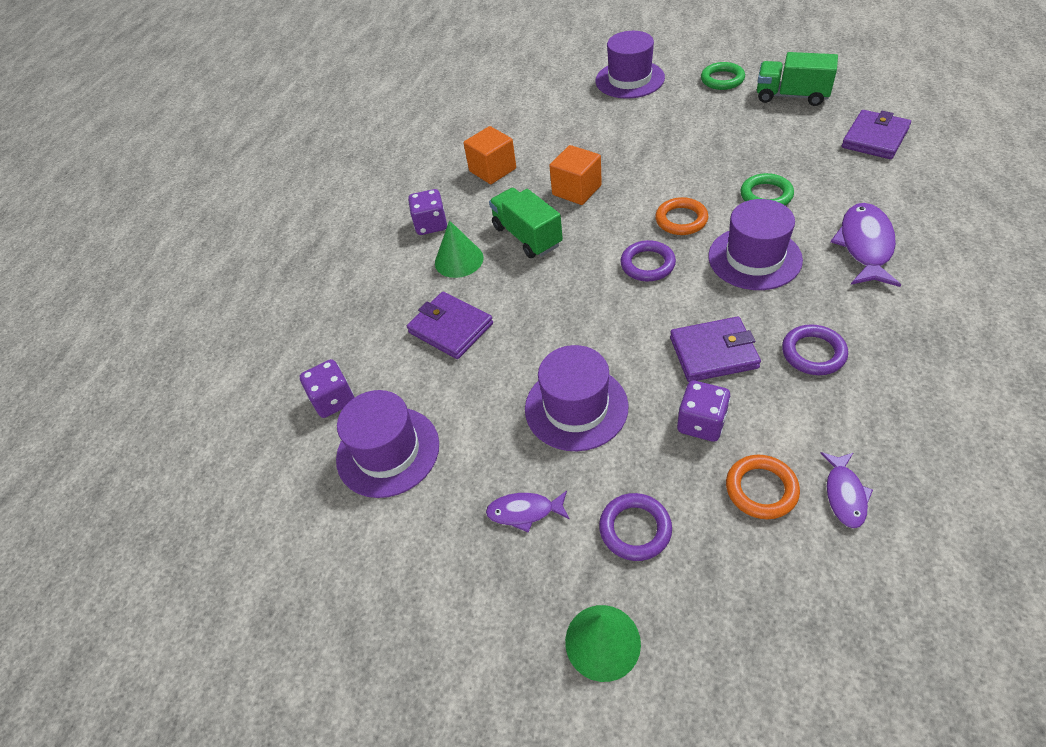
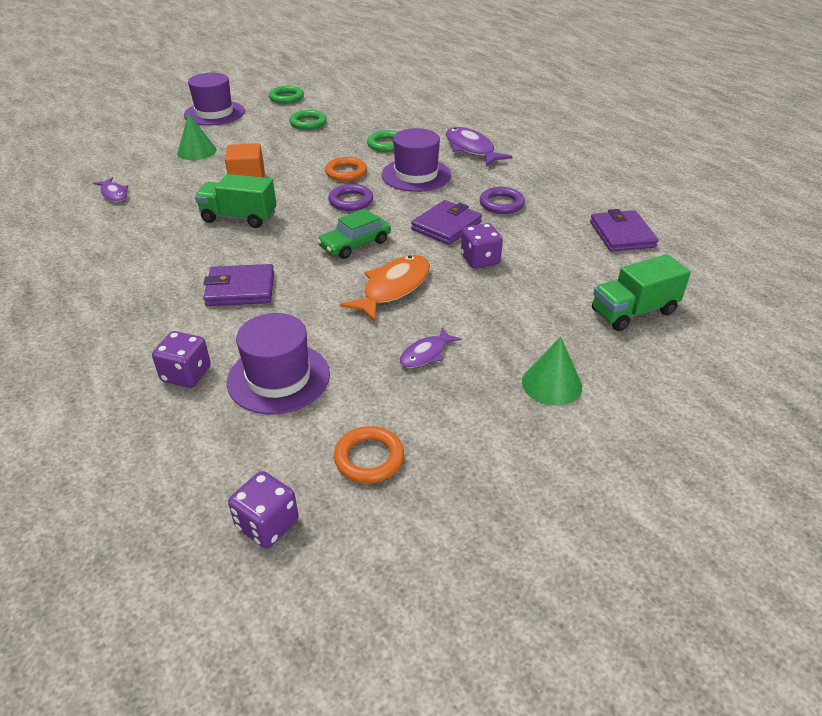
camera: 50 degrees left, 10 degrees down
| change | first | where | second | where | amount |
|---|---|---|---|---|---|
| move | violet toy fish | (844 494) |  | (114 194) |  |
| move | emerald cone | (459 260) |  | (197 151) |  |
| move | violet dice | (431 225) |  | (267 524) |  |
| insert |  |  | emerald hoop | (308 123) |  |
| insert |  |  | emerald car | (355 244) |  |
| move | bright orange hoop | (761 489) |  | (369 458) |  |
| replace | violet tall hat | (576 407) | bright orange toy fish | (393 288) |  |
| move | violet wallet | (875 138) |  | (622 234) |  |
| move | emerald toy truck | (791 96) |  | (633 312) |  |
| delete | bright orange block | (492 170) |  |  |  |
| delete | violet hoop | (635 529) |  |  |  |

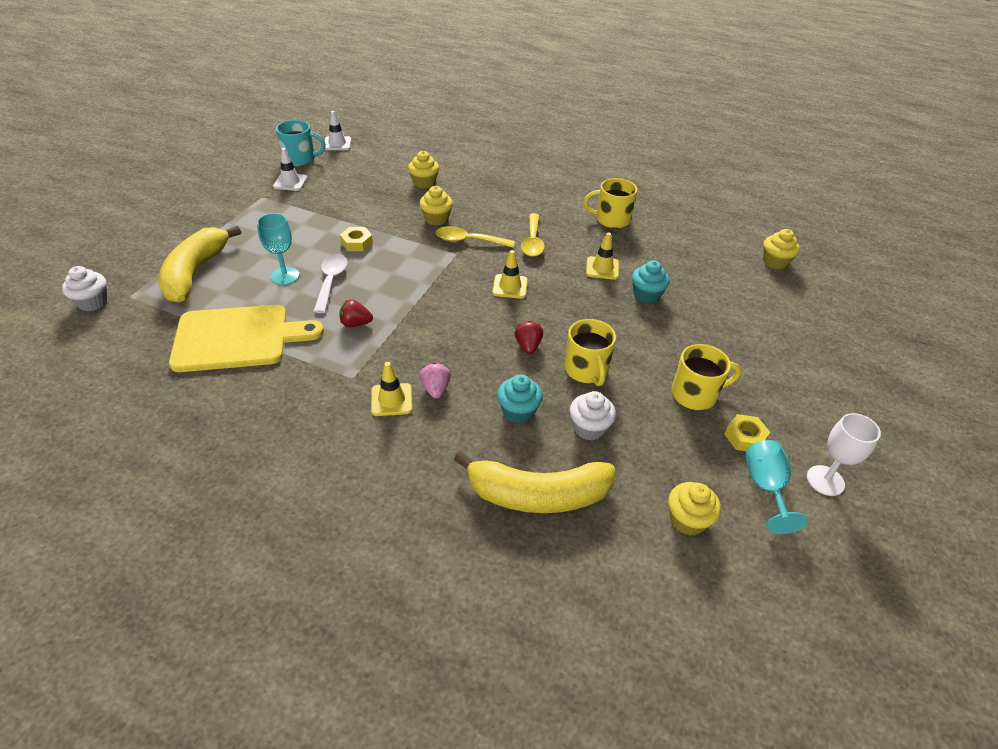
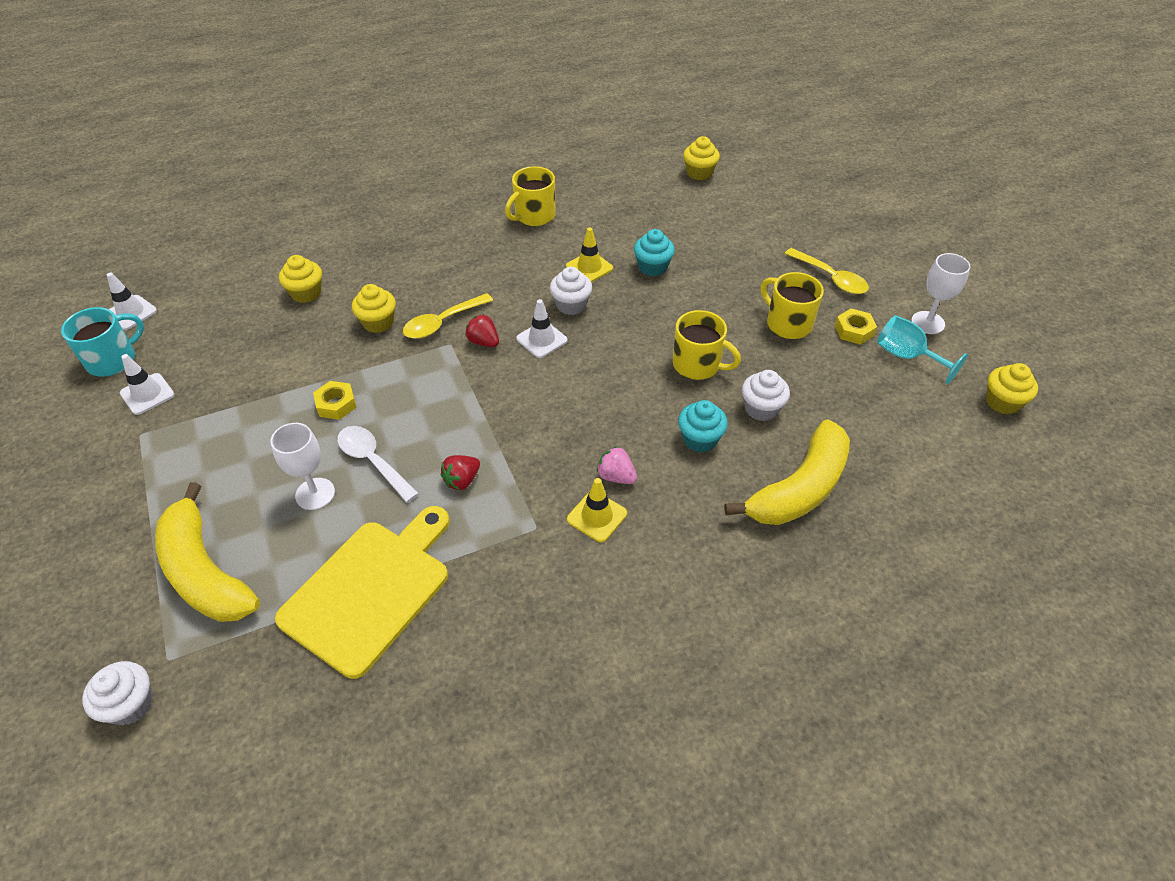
camera: 45 degrees left, 5 degrees up
| change | first | where | second | where | amount |
|---|---|---|---|---|---|
| recolor | aqua chalice | (285 276) | snow-white chalice | (315 494) |  |
| move | red berry | (528 346) |  | (483 342) |  |
| recolor | golden road cone | (510 287) | snow-white road cone | (541 339) |  |
| insert |  |  | snow-white cupcake | (571 305) |  |
| rotate | golden coffee mug | (695 394) |  | (788 324) | 75 degrees counterclockwise |
| move | golden teaspoon | (532 241) |  | (831 278) |  |
| move | golden cupcake | (687 520) |  | (1002 402) |  |

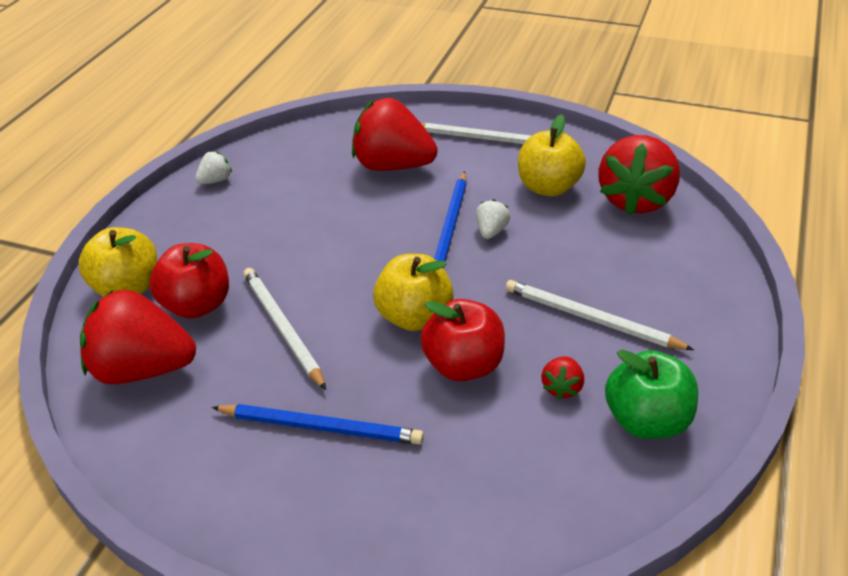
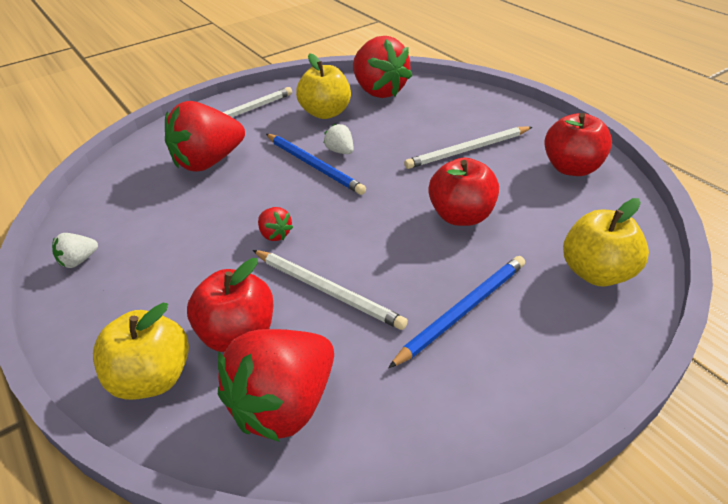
camera: 55 degrees left, 0 degrees up
| change | first | where | second | where | amount |
|---|---|---|---|---|---|
| rotate | snow-white berry | (215 180) |  | (78 261) | 120 degrees counterclockwise |
| rotate | snow-white pencil | (282 328) |  | (328 291) | 150 degrees counterclockwise |
| move | red berry | (562 388) |  | (275 234) |  |
| recolor | emerald apple | (647 421) | red apple | (572 168) |  |
| move | golden apple | (414 317) |  | (597 273) |  |

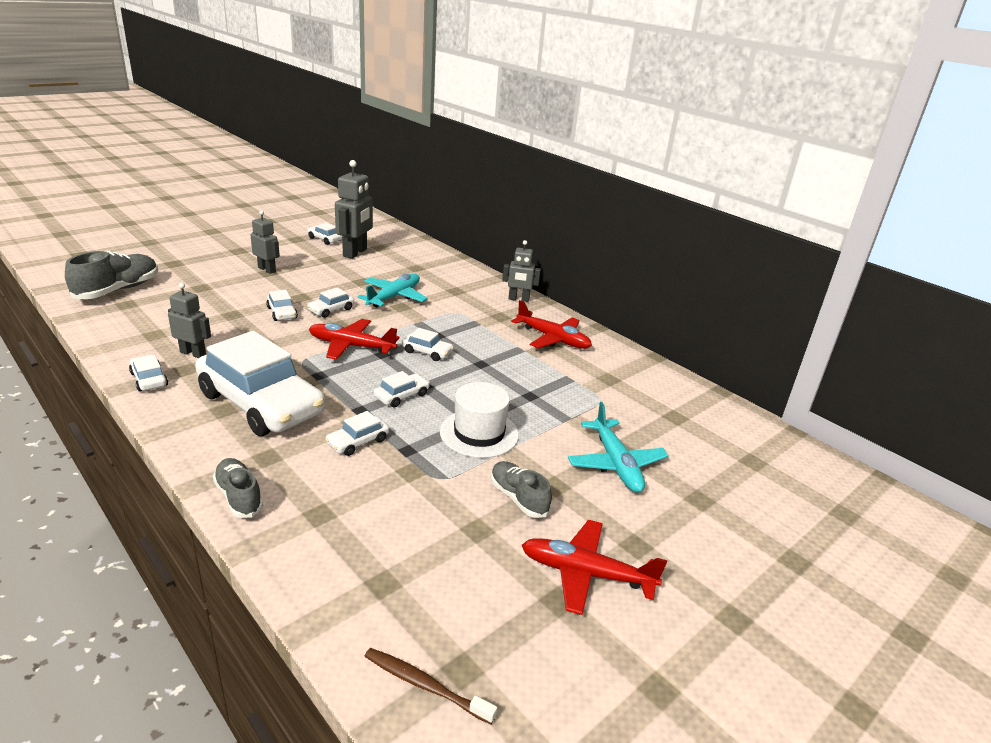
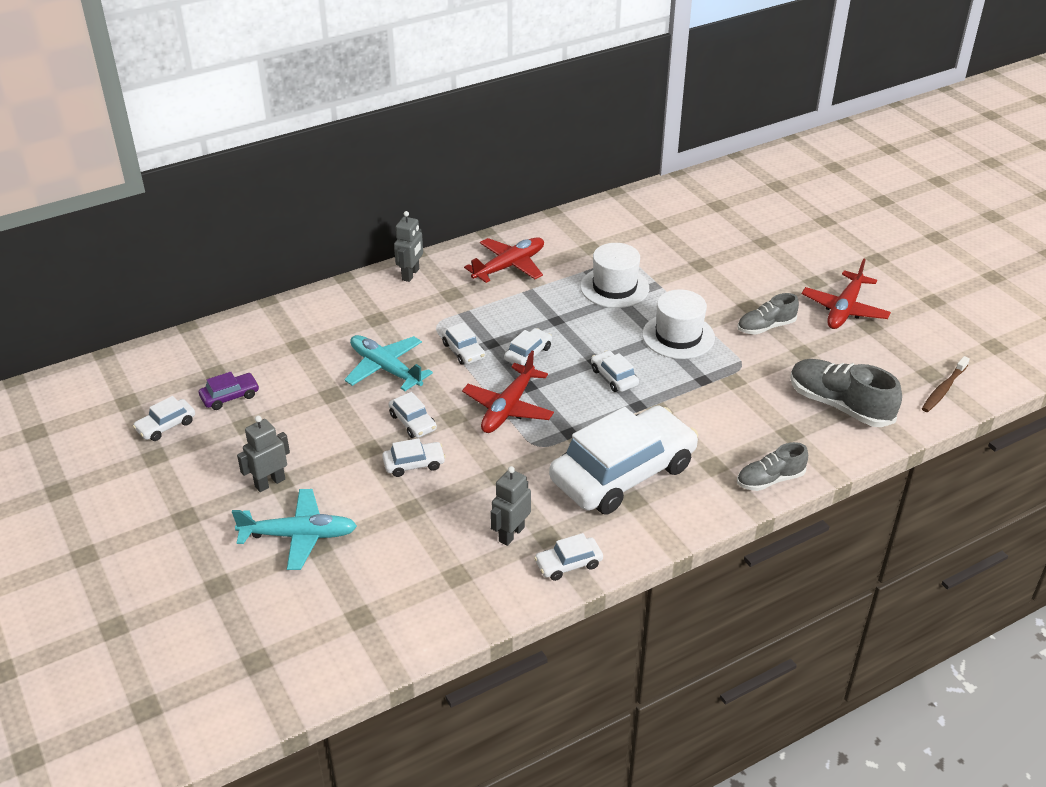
camera: 75 degrees left, 10 degrees up
| change | first | where | second | where | amount |
|---|---|---|---|---|---|
| replace | ash-grey robot figure | (355 253) | violet car | (230 396) |  |
| move | aqua aeroplane | (616 463) |  | (298 536) |  |
| move | snow-white car | (358 442) |  | (463 351) |  |
| insert |  |  | snow-white tall hat | (614 287) |  |
| move | ash-grey lace-up shoe | (118 290) |  | (839 405) |  |

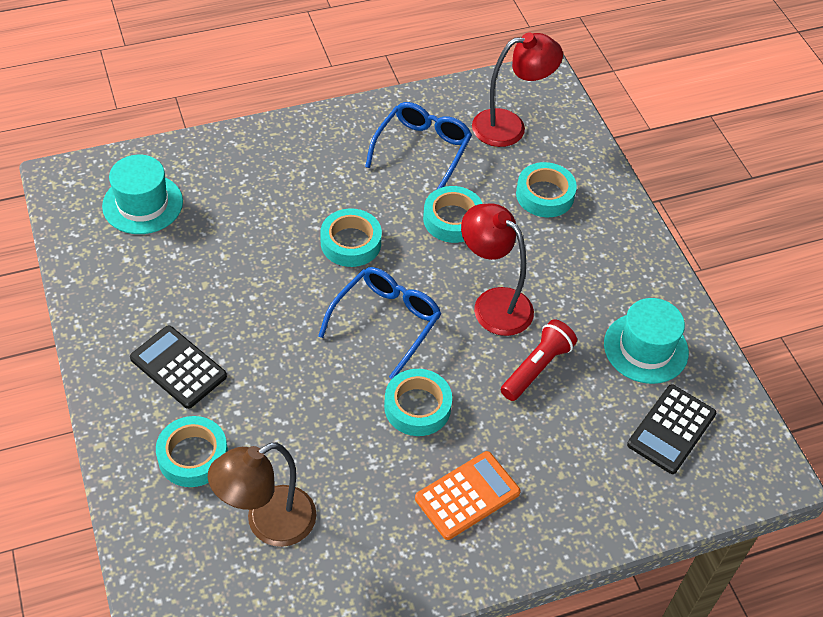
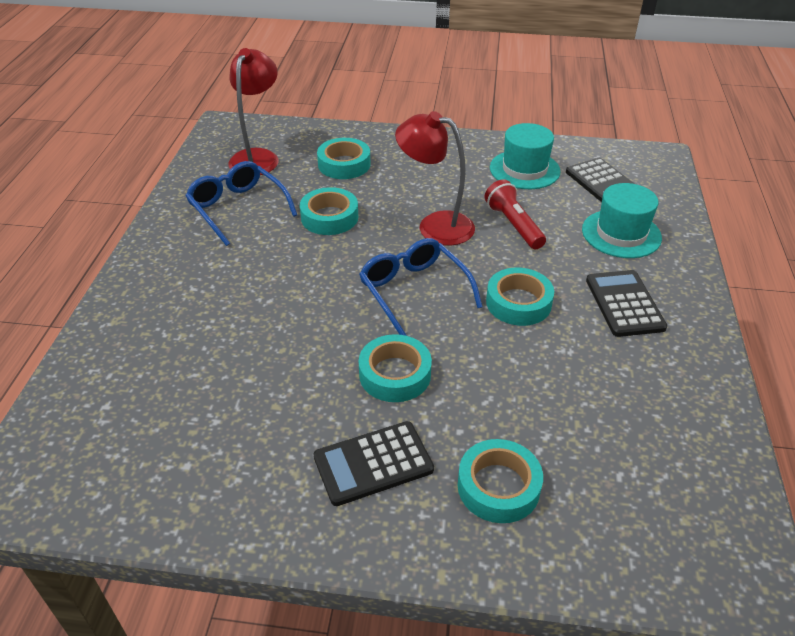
camera: 60 degrees left, 10 degrees down
| change | first | where | second | where | amount |
|---|---|---|---|---|---|
| move | aqua tape | (351 243) |  | (395 374) |  |
| rotate | red lamp | (493 304) |  | (435 225) | 45 degrees clockwise |
| move | aqua tall hat | (142 204) |  | (621 234) |  |
| recolor | bright orange adding machine | (467 496) | jet-black adding machine | (624 304) |  |
| delete | brown lamp | (268 523) |  |  |  |

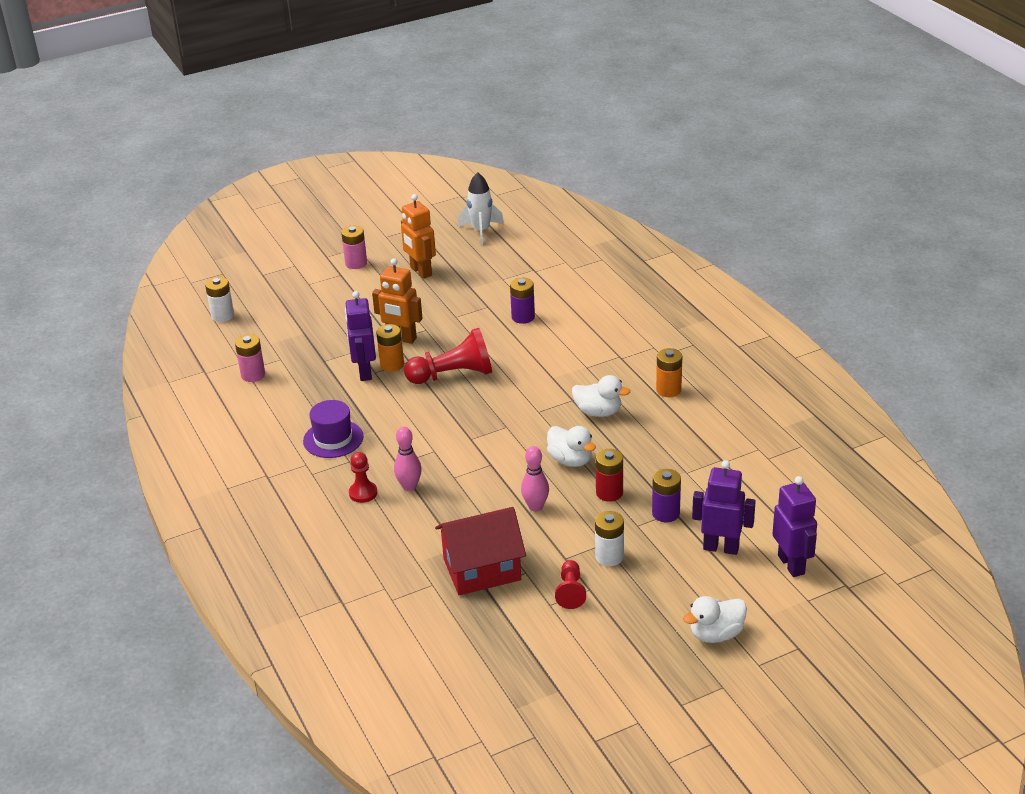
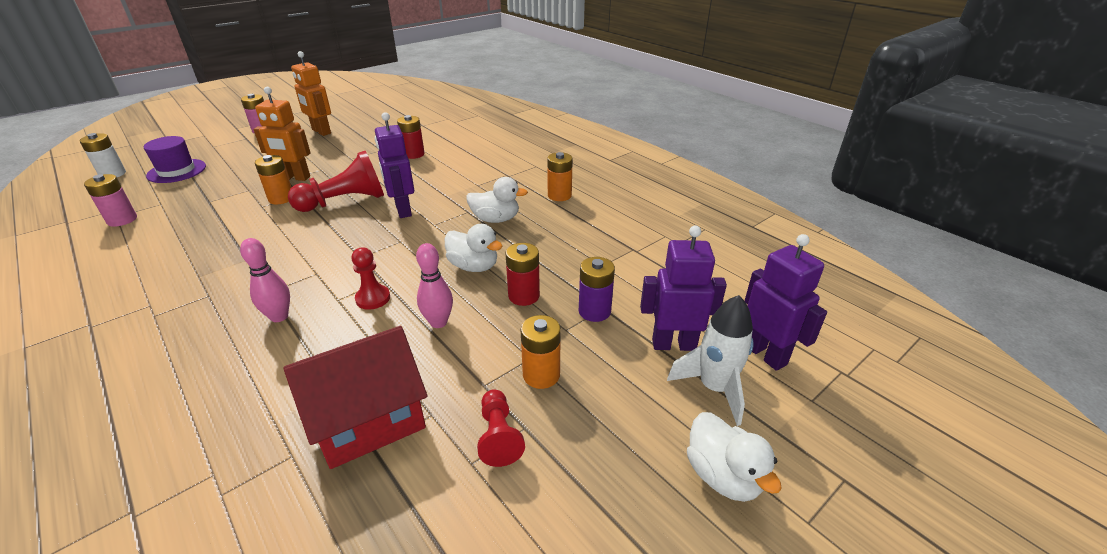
camera: 15 degrees left, 0 degrees up
| change | first | where | second | where | amount |
|---|---|---|---|---|---|
| move | violet tall hat | (333 439) |  | (177 171) |  |
| move | red pawn | (363 493) |  | (373 298) |  |
| move | violet robot figure | (364 372) |  | (403 210) |  |
| recolor | violet AA battery | (523 317) | red AA battery | (414 154) |  |
| recolor | snow-white AA battery | (609 556) | bright orange AA battery | (541 375) |  |
| move | snow-white spaceship | (481 231) |  | (714 388) |  |
| rotate | snow-white duck | (716 634) |  | (722 476) | 75 degrees counterclockwise |

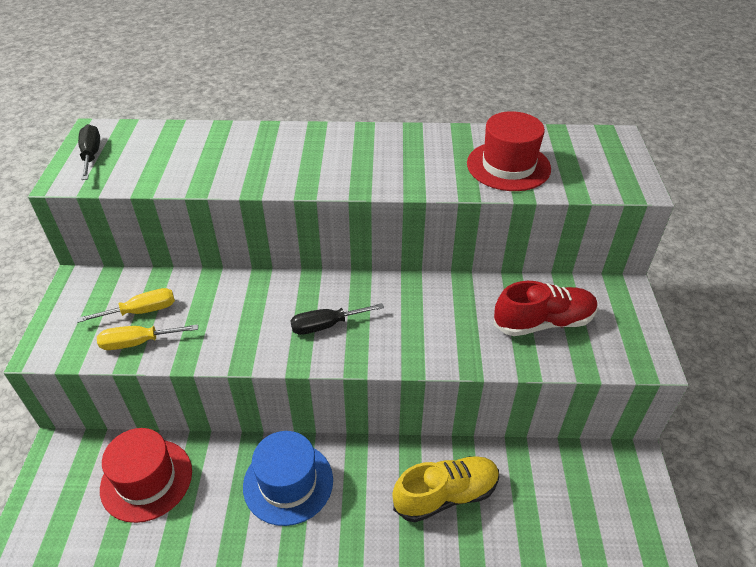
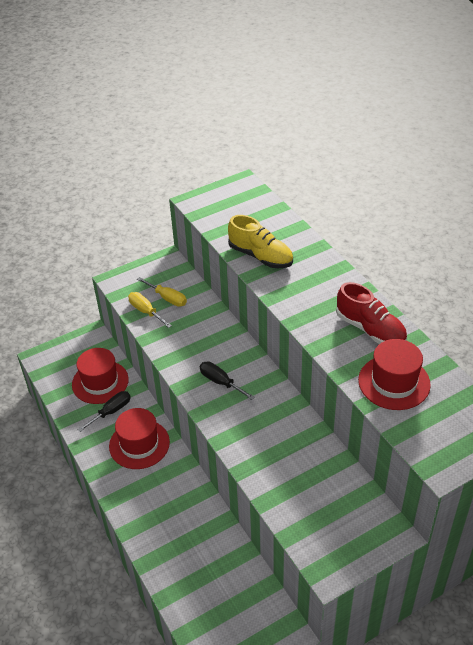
camera: 60 degrees right, 0 degrees up
| change | first | where | second | where | amount |
|---|---|---|---|---|---|
| move | jet-black hand screwdriver | (91 155) |  | (111 411) |  |
| recolor | blue tall hat | (288 482) | red tall hat | (139 444) |  |
| move | golden lace-up shoe | (445 495) |  | (260 256) |  |
| move | red lace-up shoe | (543 322) |  | (370 329) |  |

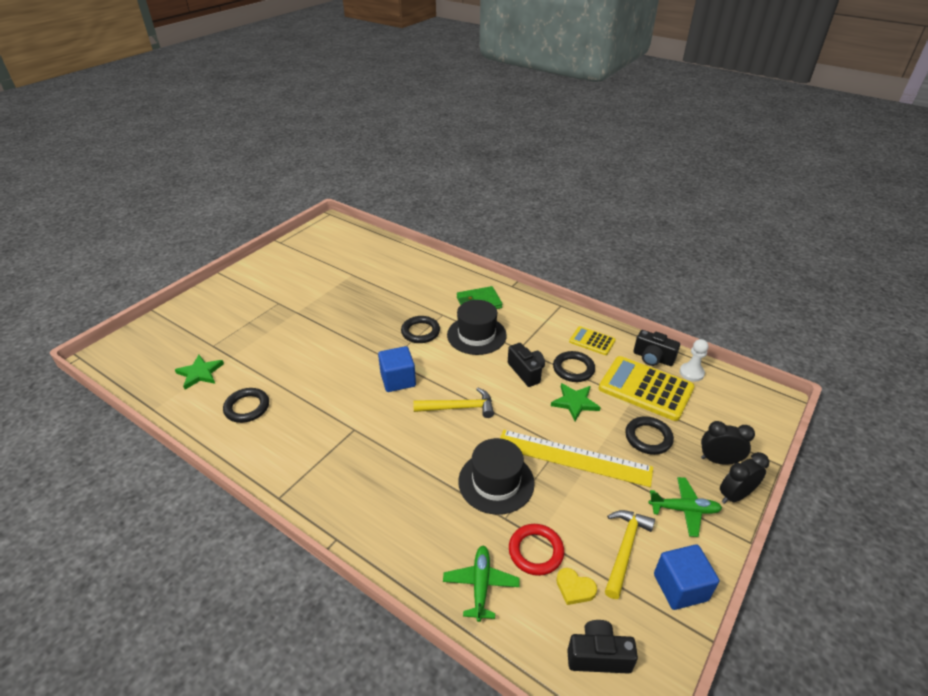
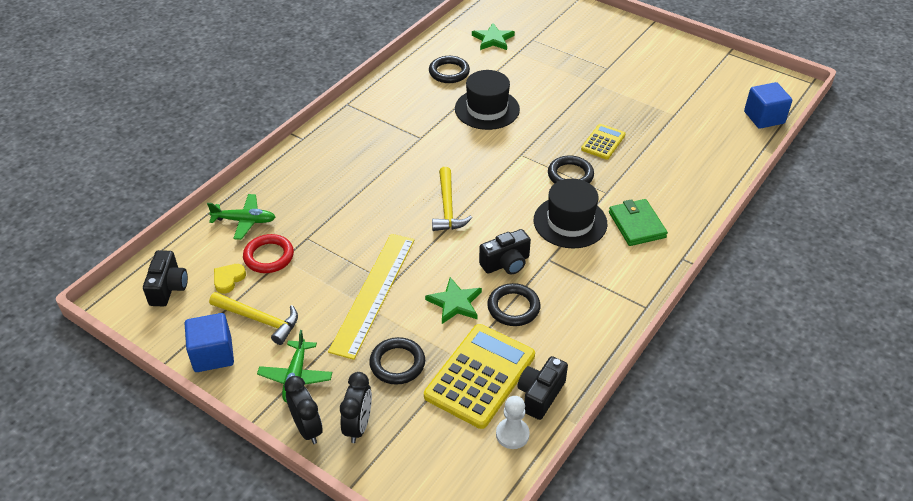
camera: 90 degrees right, 5 degrees up
| change | first | where | second | where | amount |
|---|---|---|---|---|---|
| move | jet-black tall hat | (496 482) |  | (487 109) |  |
| move | golden adding machine | (592 341) |  | (603 142) |  |
| move | blue block | (398 380) |  | (764 117) |  |

